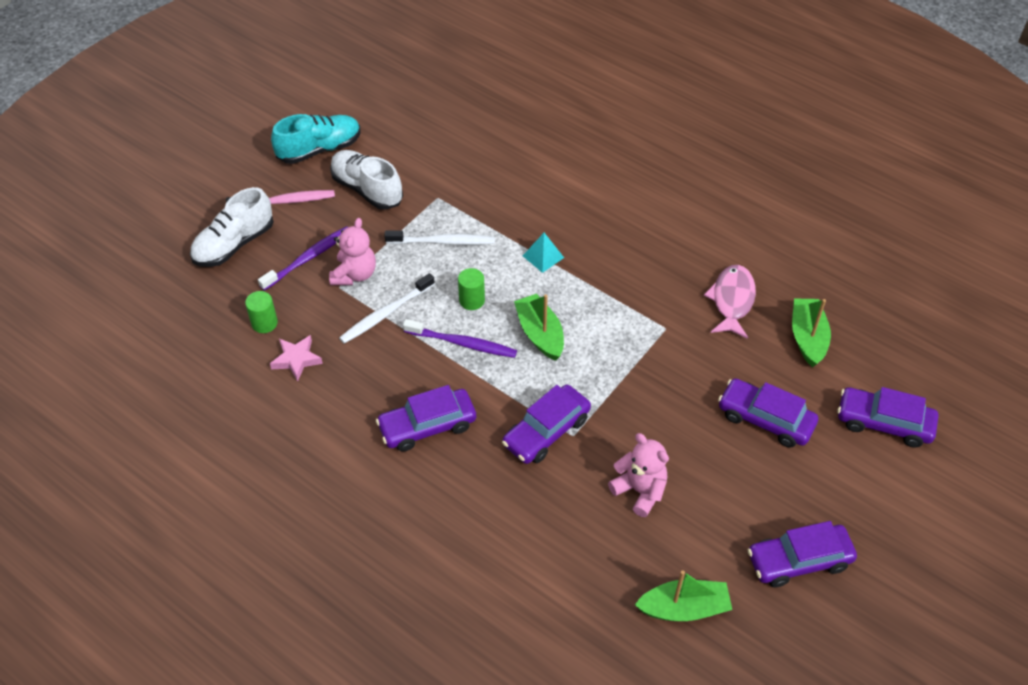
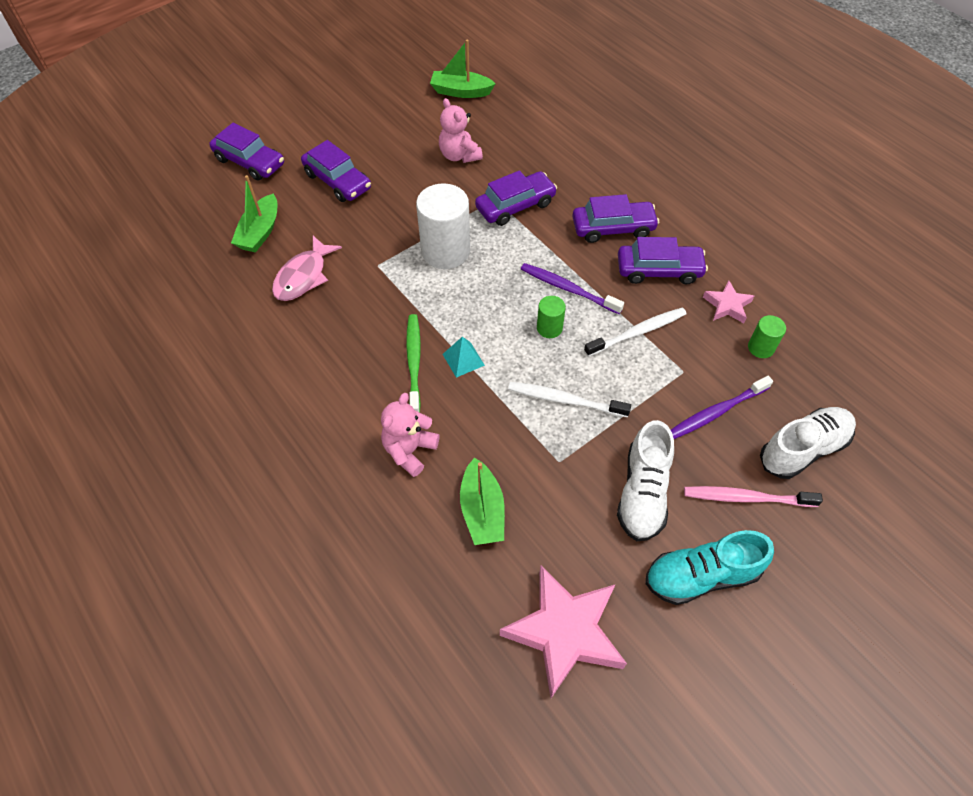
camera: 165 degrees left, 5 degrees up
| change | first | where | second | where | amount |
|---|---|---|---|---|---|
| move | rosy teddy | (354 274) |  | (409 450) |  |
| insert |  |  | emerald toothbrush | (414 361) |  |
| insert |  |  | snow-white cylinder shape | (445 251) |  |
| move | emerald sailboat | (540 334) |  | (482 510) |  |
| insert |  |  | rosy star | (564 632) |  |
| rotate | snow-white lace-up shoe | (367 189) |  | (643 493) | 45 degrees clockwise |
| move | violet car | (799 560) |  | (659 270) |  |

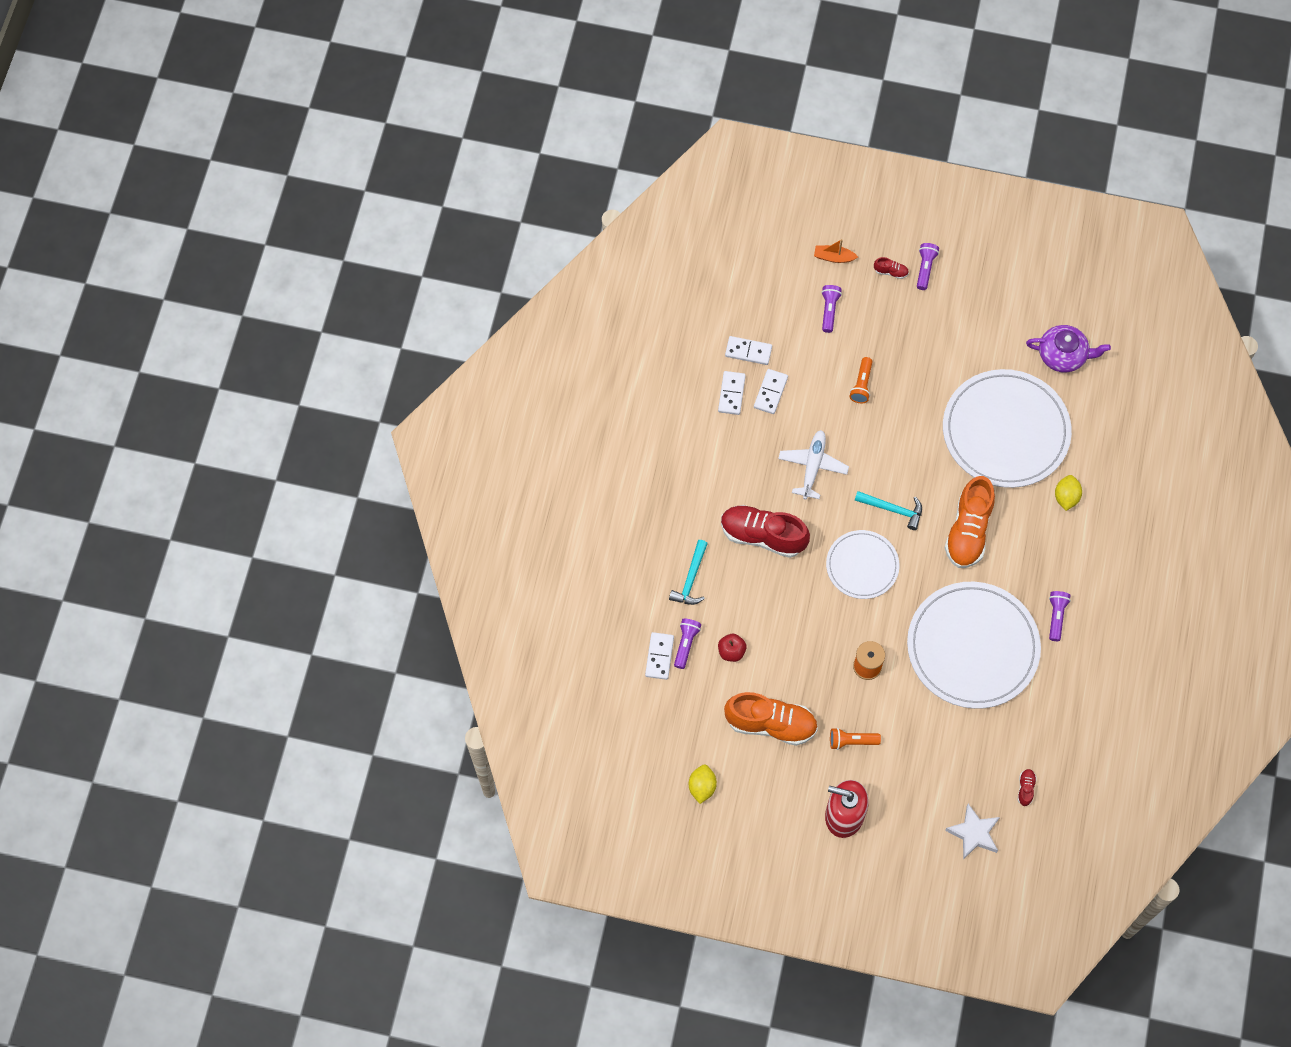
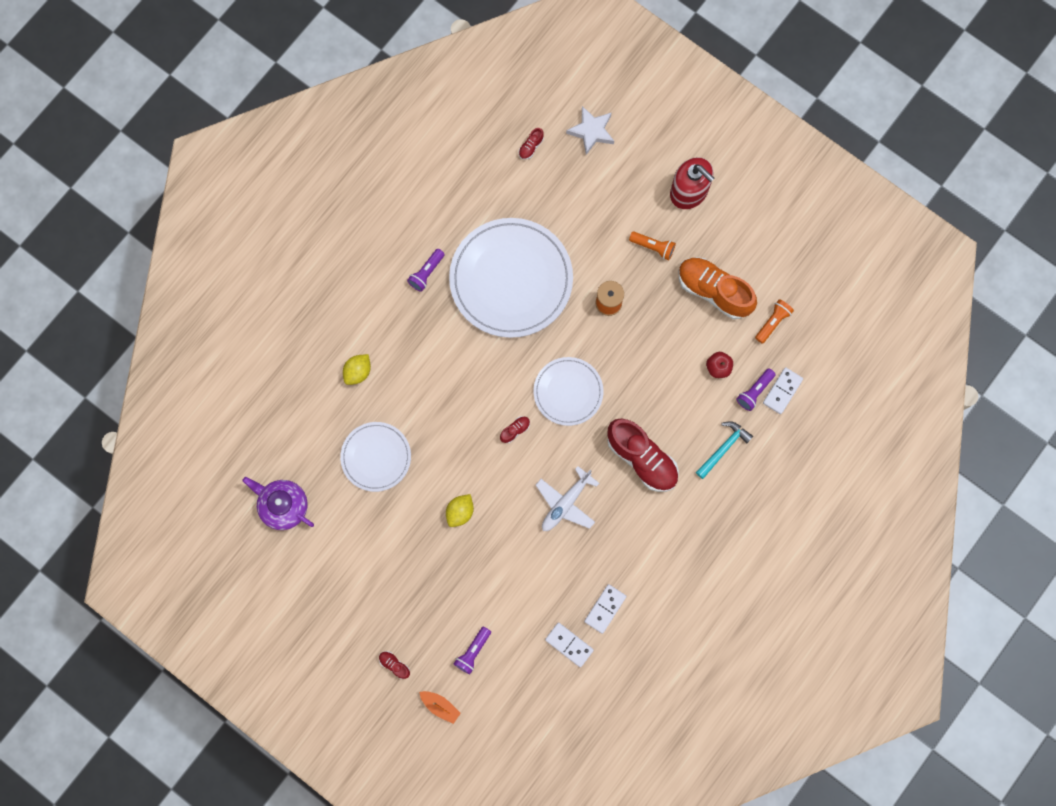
camera: 155 degrees left, 10 degrees up
| change | first | where | second | where | amount |
|---|---|---|---|---|---|
| resize | snow-white flat dish | (1005 431) |  | (376 457) | x0.56 |
| move | golden lemon | (702 787) |  | (460 512) |  |
| replace | aqua claw hammer | (892 509) | red lace-up shoe | (515 430) |  |
| move | bright orange pocket torch | (861 385) |  | (772 322) |  |
| delete | snow-white domino tile | (770 392) |  |  |  |
| delete | violet pocket torch | (925 268) |  |  |  |
| delete | bright orange lace-up shoe | (968 531) |  |  |  |

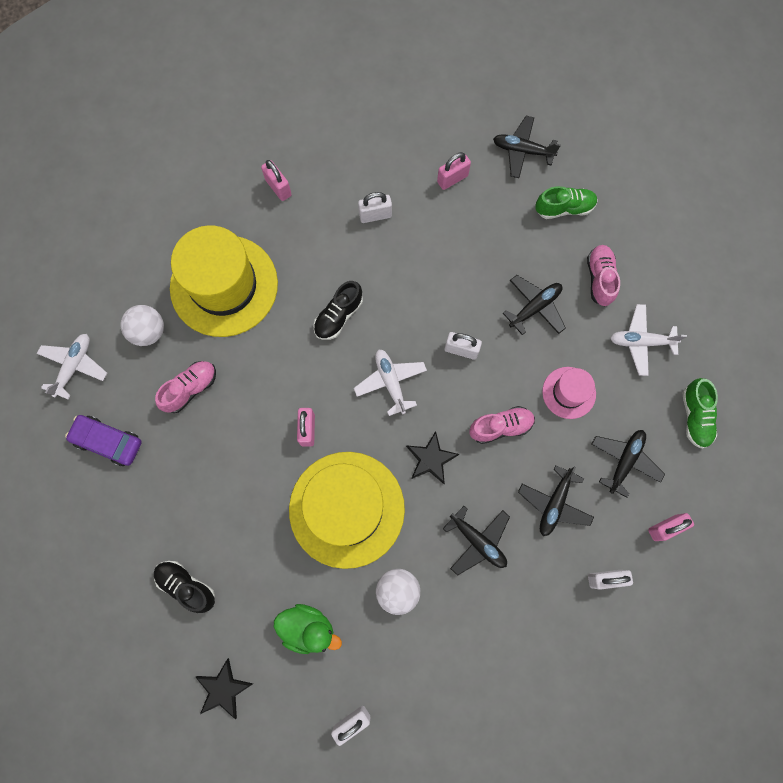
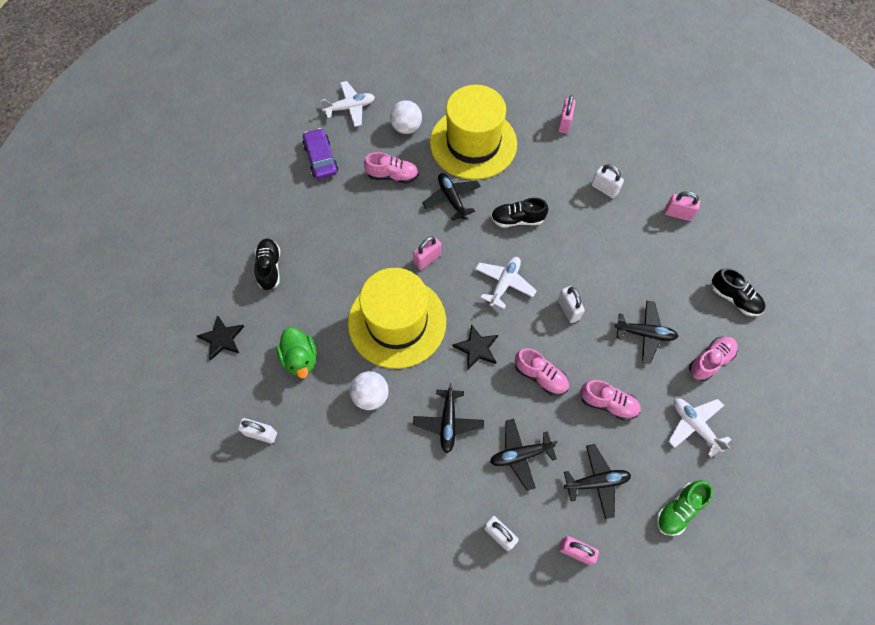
camera: 50 degrees right, 10 degrees down
| change | first | where | second | where | amount |
|---|---|---|---|---|---|
| move | jet-black aeroplane | (522 151) |  | (452 199) |  |
| replace | rosy tall hat | (569 392) | rosy lace-up shoe | (608 403) |  |
| recolor | emerald lace-up shoe | (564 208) | jet-black lace-up shoe | (734 298) |  |

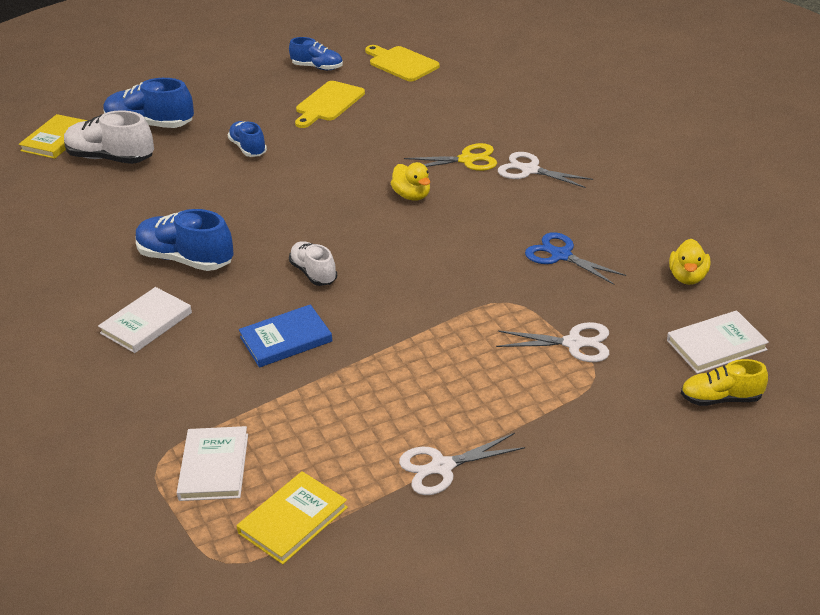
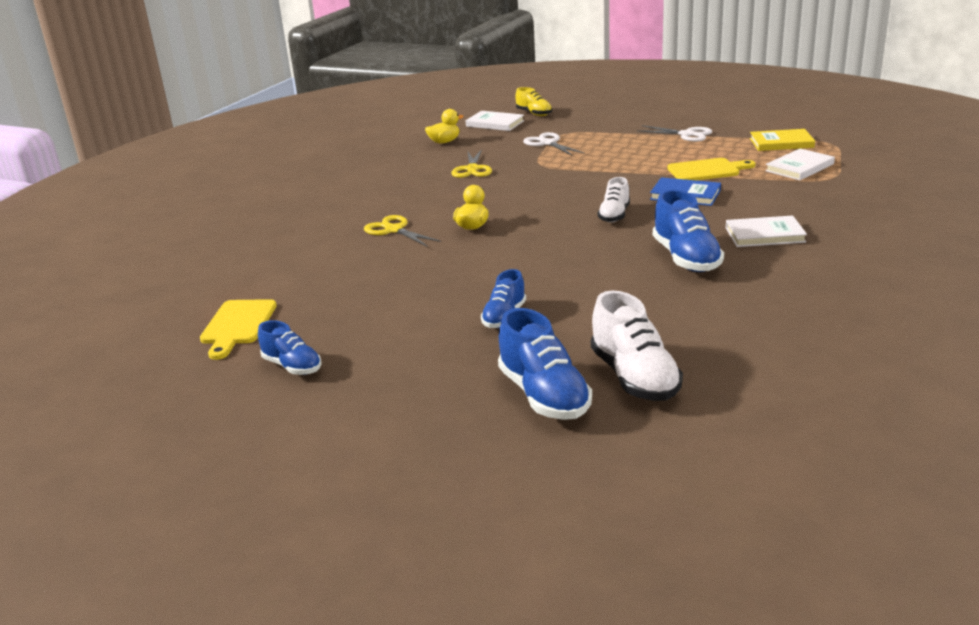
camera: 130 degrees left, 10 degrees down
| change | first | where | second | where | amount |
|---|---|---|---|---|---|
| rotate | blue lace-up shoe | (317 67) |  | (292 366) | 150 degrees clockwise |
| recolor | blue pair of scissors | (561 255) | golden pair of scissors | (472 169) |  |
| move | golden bread board | (328 103) |  | (706 170) |  |
| delete | golden hardback | (56 139) |  |  |  |
| delete | snow-white pair of scissors | (530 170) |  |  |  |

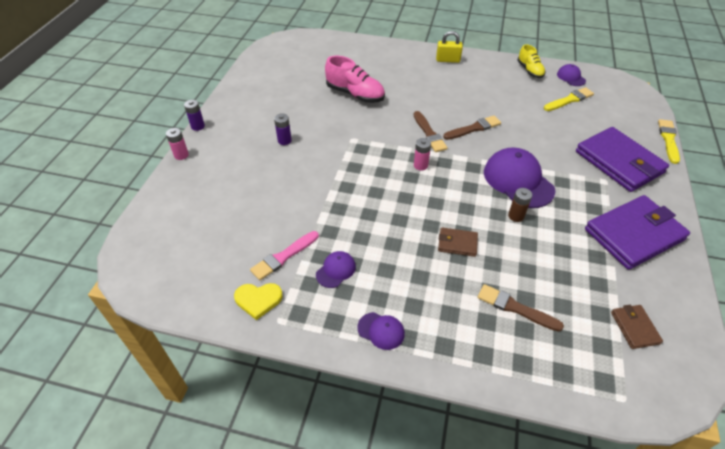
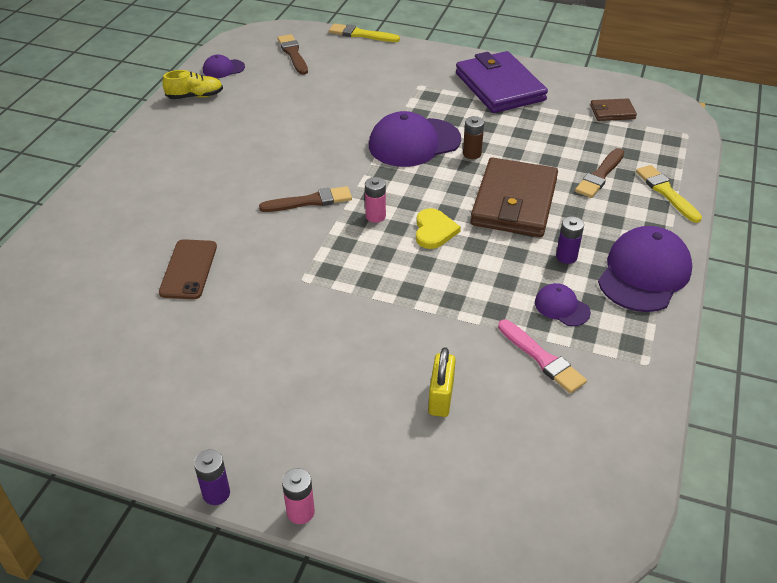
camera: 85 degrees left, 5 degrees down
| change | first | where | second | where | amount |
|---|---|---|---|---|---|
| replace | rosy lace-up shoe | (355 94) | brown smartphone | (188 269) |  |
| move | brown brush | (474 128) |  | (293 54) |  |
| move | golden heart | (258 300) |  | (434 231) |  |
| move | golden padlock | (448 60) |  | (441 397) |  |
| resize | brown wallet | (457 243) |  | (514 202) | x2.16 |
| move | violet AA battery | (284 140) |  | (566 257) |  |
| resize | violet baseball cap | (381 331) |  | (644 273) | x2.02 |
| move | golden brush | (569 100) |  | (666 192) |  |
| delete | violet wallet | (619 162) |  |  |  |

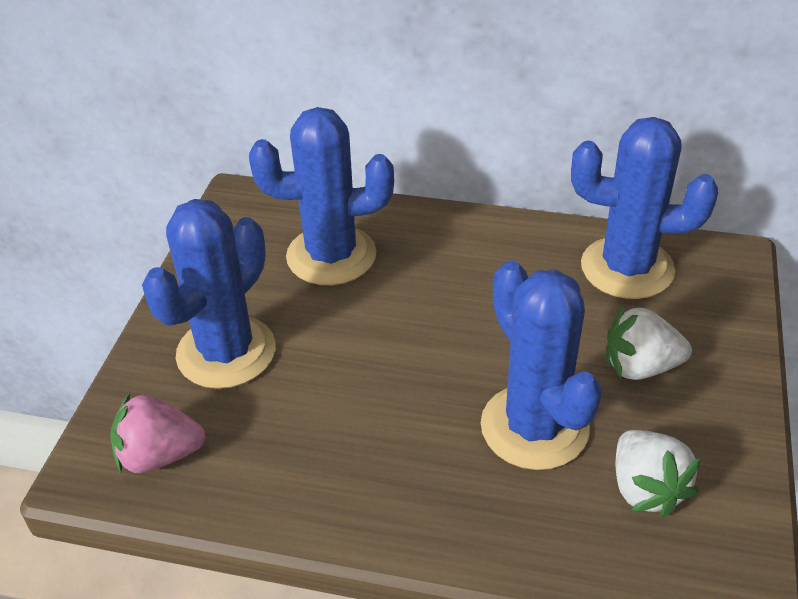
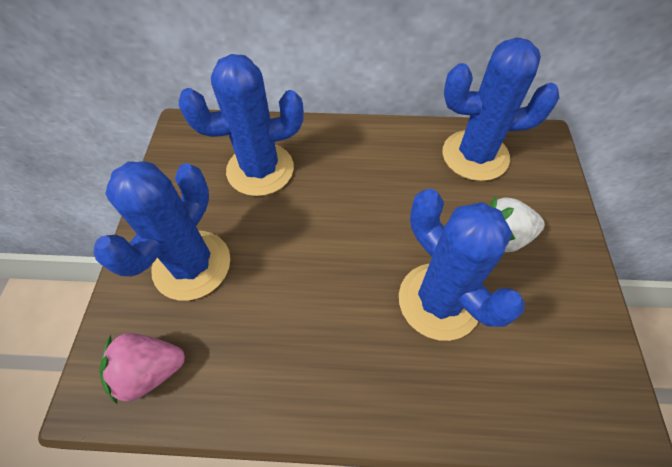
camera: 10 degrees left, 15 degrees up
| change | first | where | second | where | amount |
|---|---|---|---|---|---|
| delete | snow-white berry | (646 489) |  |  |  |

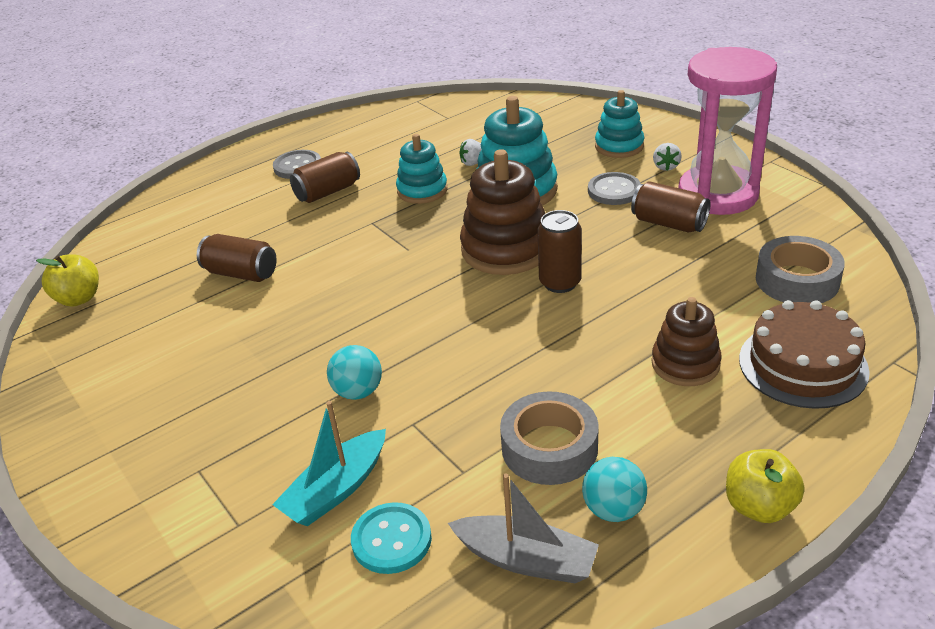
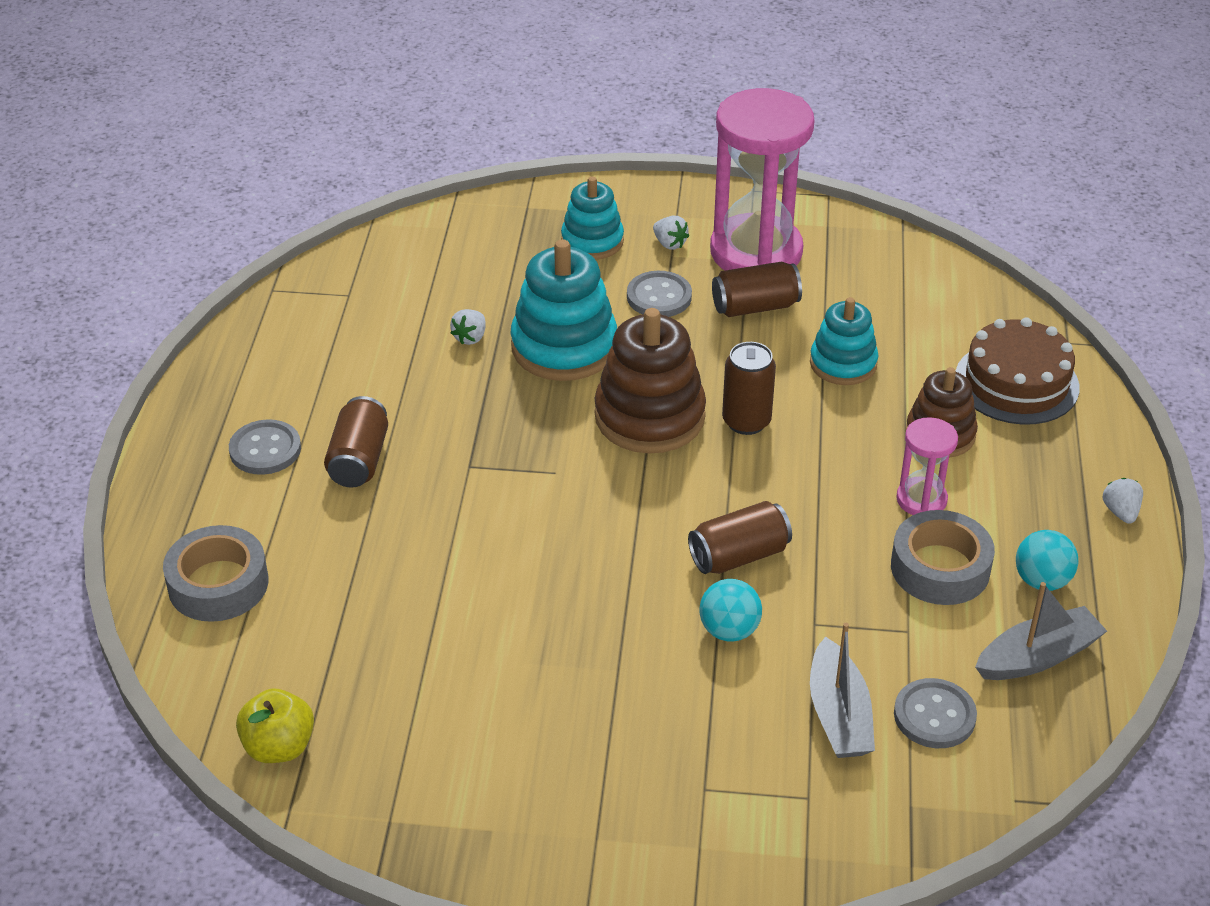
camera: 50 degrees left, 5 degrees up
| change | first | where | second | where | amount |
|---|---|---|---|---|---|
| move | ash-grey tape | (797 280) |  | (218 584) |  |
| move | brown soda can | (241 273) |  | (739 556) |  |
| move | aqua stacking toy | (422 190) |  | (843 363) |  |
| recolor | aqua sailboat | (336 490) | ash-grey sailboat | (839 715) |  |
| recolor | aqua sewing button | (391 540) | ash-grey sewing button | (934 716) |  |
| insert |  |  | rosy sand timer | (921 500) |  |
| replace | golden apple | (759 507) | snow-white berry | (1120 512) |  |

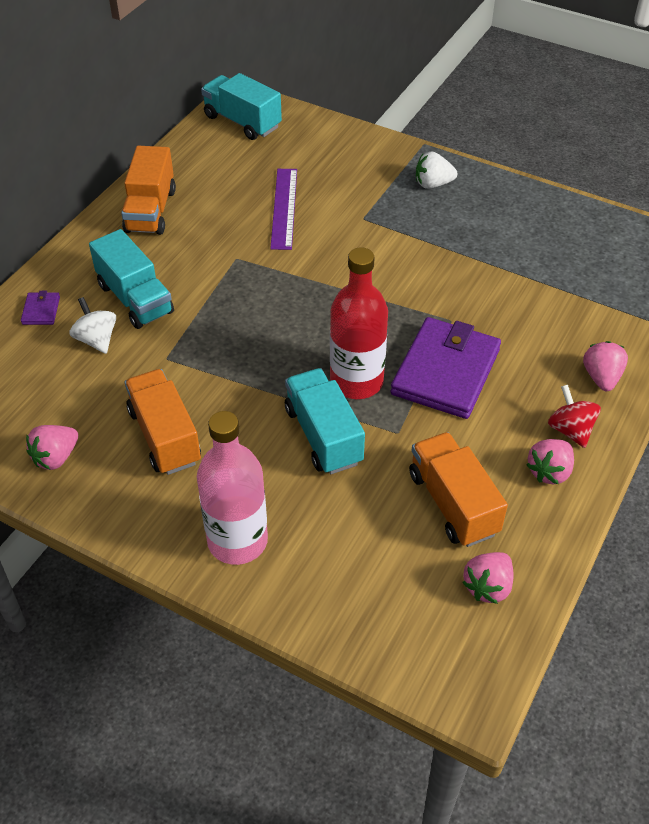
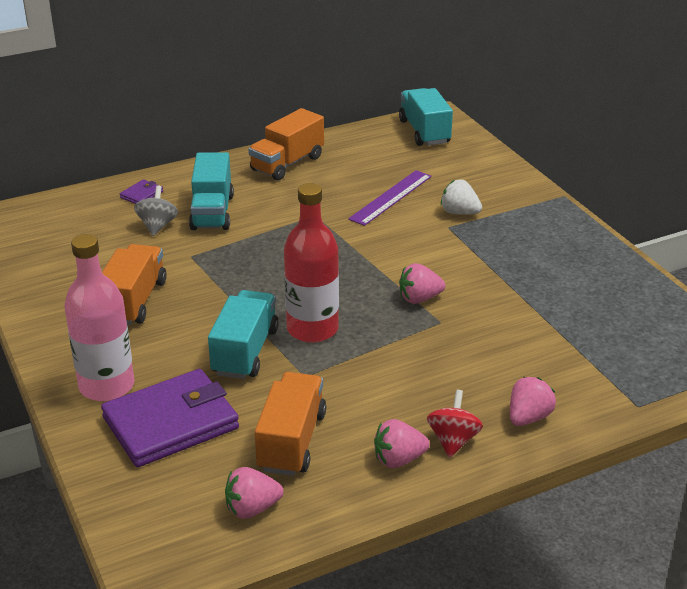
camera: 35 degrees right, 15 degrees down
| change | first | where | second | where | amount |
|---|---|---|---|---|---|
| move | violet wallet | (445 372) |  | (171 423) |  |
| recolor | snow-white toy top | (96 340) | ash-grey toy top | (157 226) |  |
| move | rosy berry | (56 457) |  | (419 299) |  |
| move | snow-white berry | (433 184) |  | (459 213) |  |

